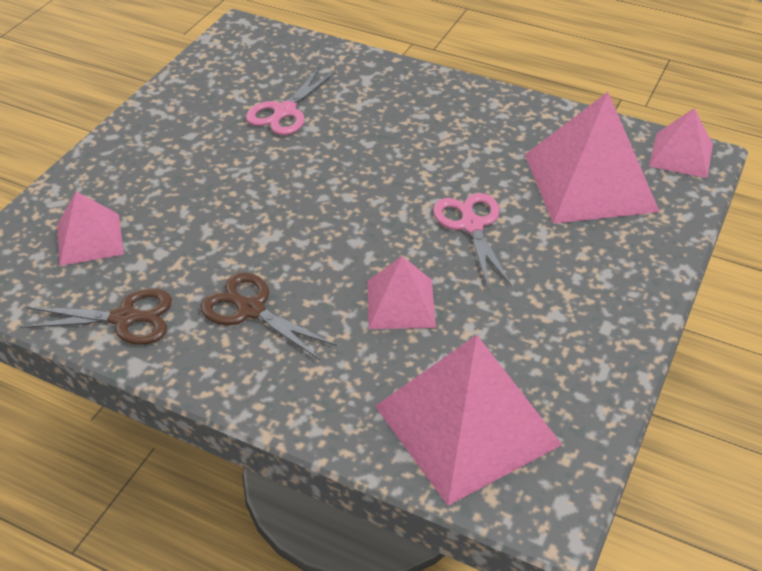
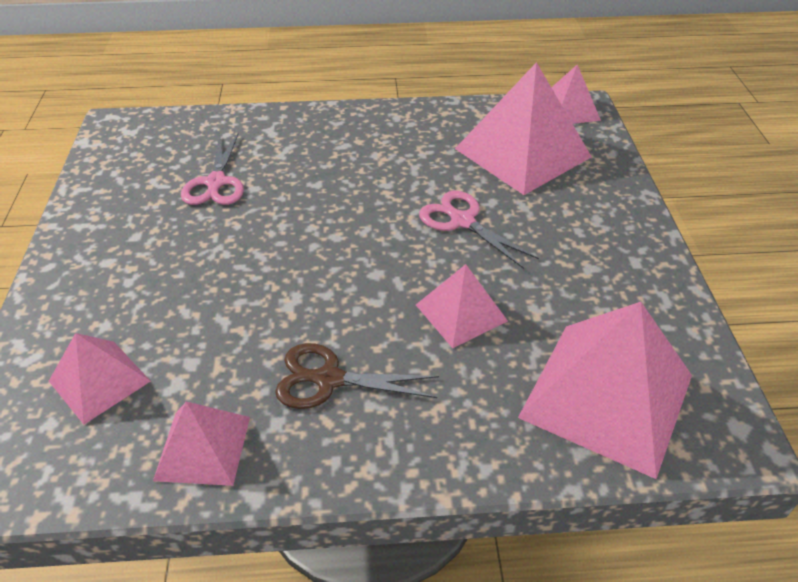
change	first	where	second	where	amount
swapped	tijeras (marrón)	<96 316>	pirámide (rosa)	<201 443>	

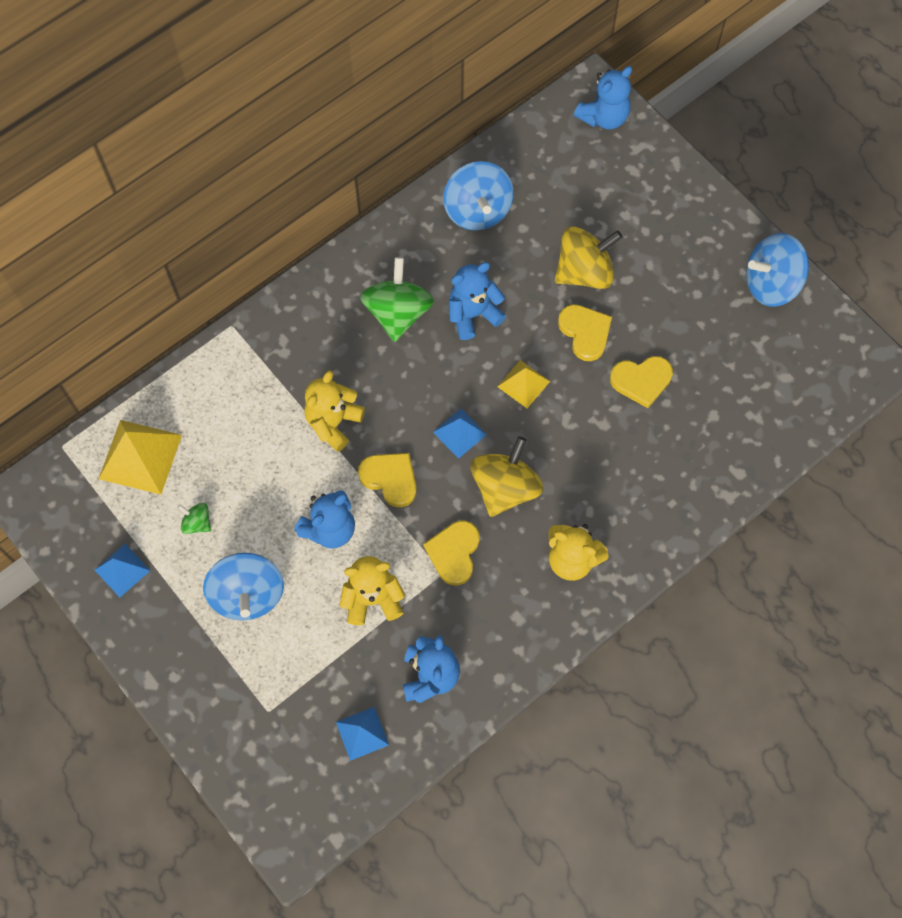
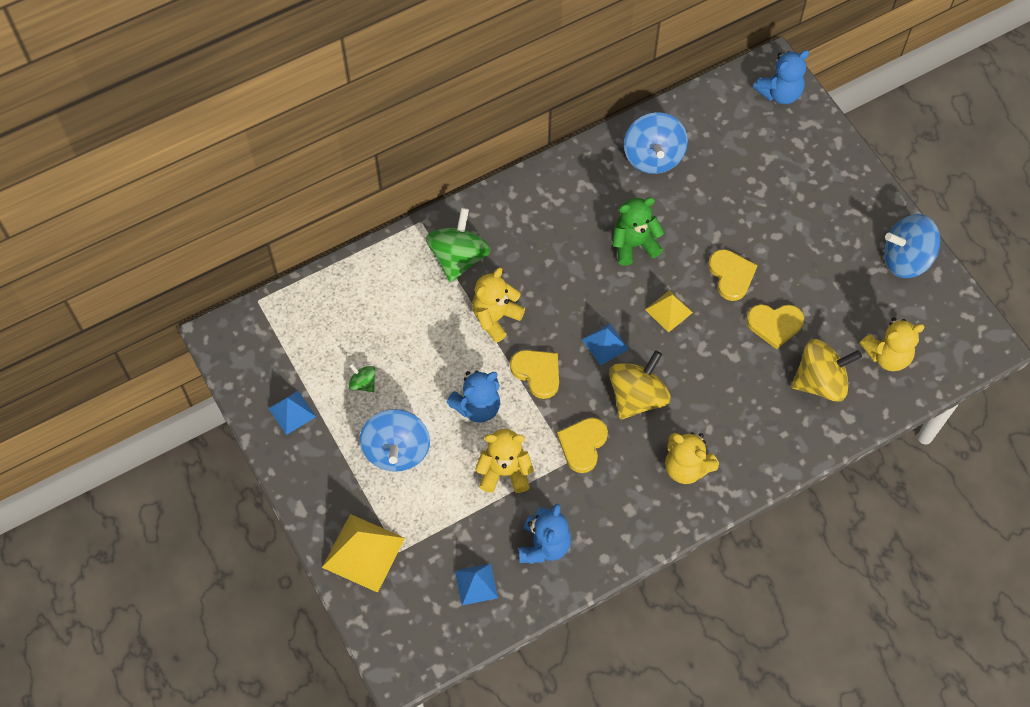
change	first	where	second	where	amount
new			osito (amarillo)	<892 344>	
shifted	pirámide (amarillo)	<140 457>		<363 553>	
shifted	peonza (verde)	<397 299>		<458 245>	
shifted	peonza (amarillo)	<588 257>		<826 370>	
repainted	osito (azul)	<477 301>	osito (verde)	<638 231>	

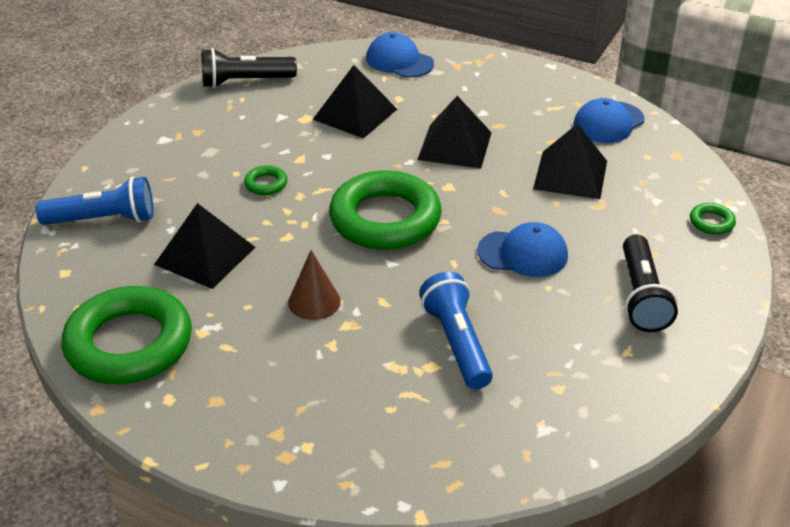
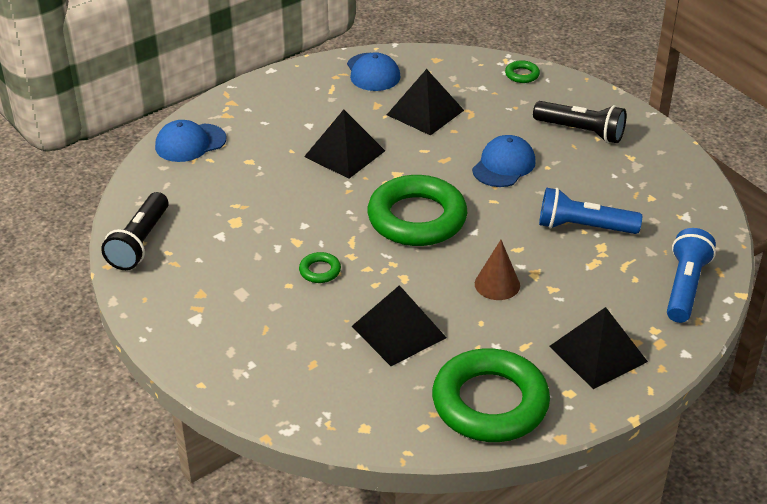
change	first	where	second	where	amount
shifted	lámpara de mano (azul)	<95 201>		<691 275>	
shifted	pirámide (negro)	<354 101>		<598 348>	

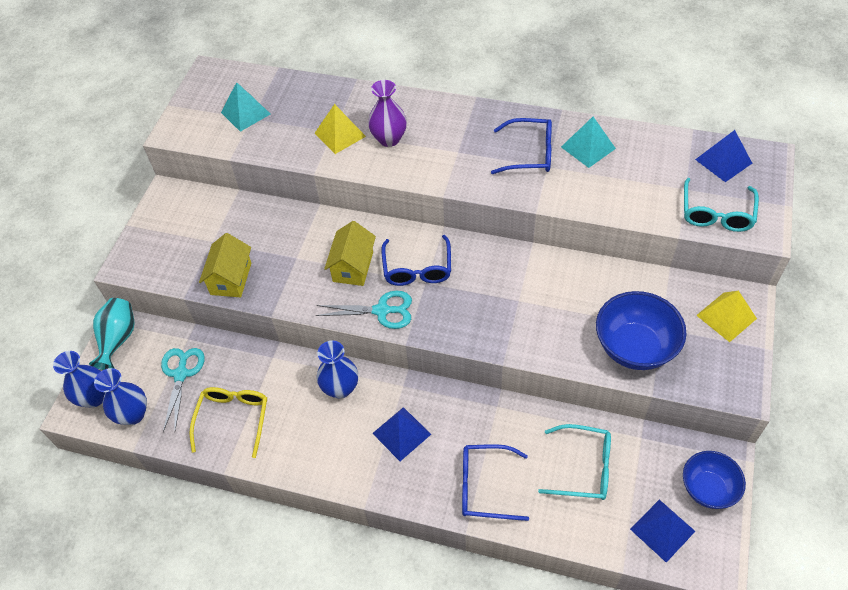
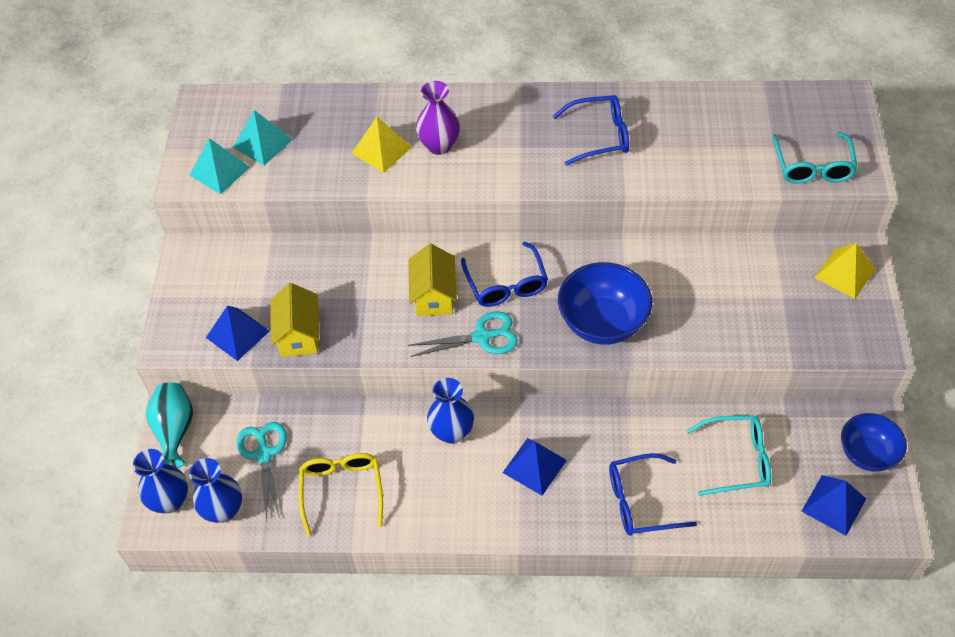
change	first	where	second	where	amount
shifted	pirámide (turquesa)	<588 142>		<219 166>	
shifted	cuenco (azul)	<641 330>		<605 303>	
shifted	pirámide (azul)	<723 156>		<237 333>	

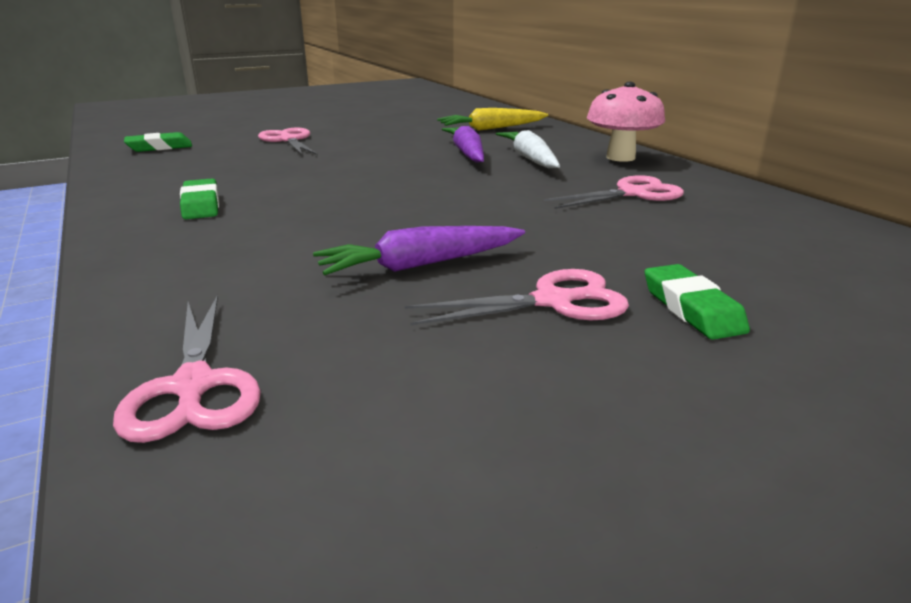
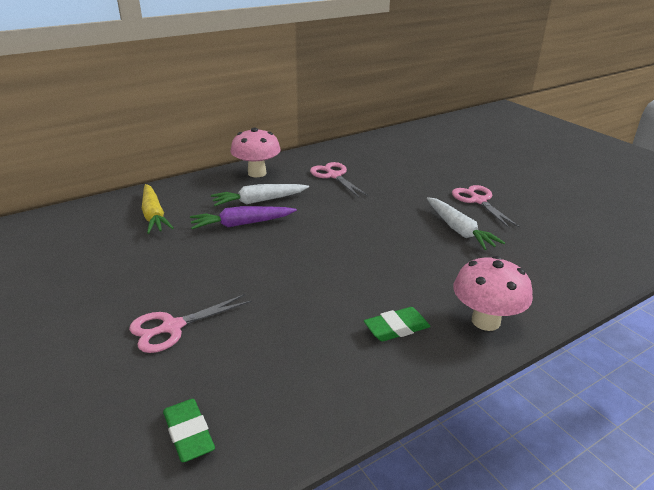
change	first	where	second	where	amount
gone	tijeras (rosa)	<187 369>			
gone	goma de borrar (verde)	<697 302>			
new			seta (rosa)	<493 293>	
repainted	zanahoria (morado)	<419 250>	zanahoria (blanco)	<466 223>	

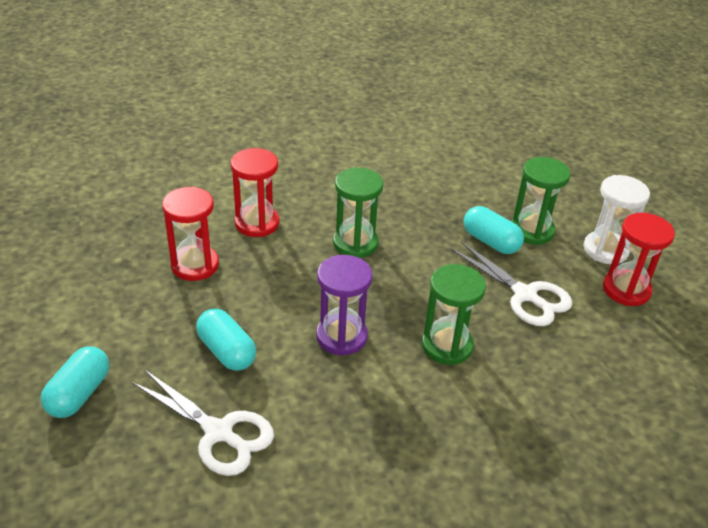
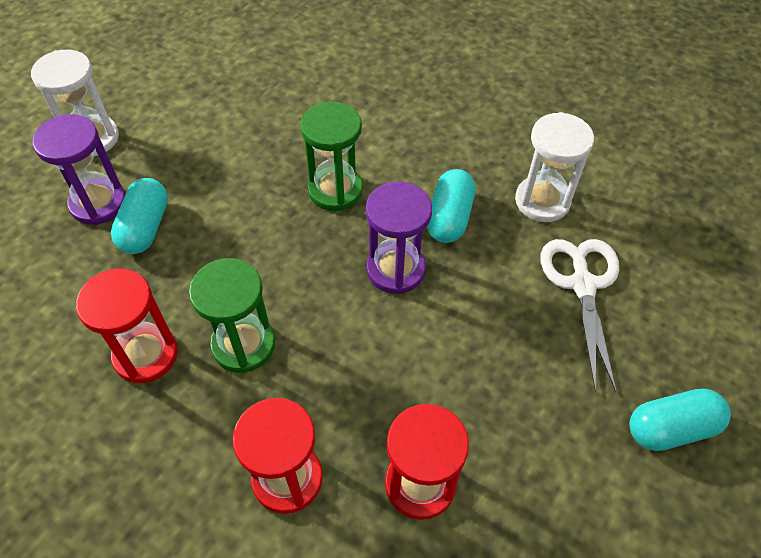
change	first	where	second	where	amount
gone	tijeras (blanco)	<511 283>			
new			reloj de arena (blanco)	<554 167>	
shifted	cápsula (turquesa)	<226 339>		<451 206>	
shifted	reloj de arena (rojo)	<639 259>		<127 325>	
repainted	reloj de arena (verde)	<541 201>	reloj de arena (morado)	<79 169>	

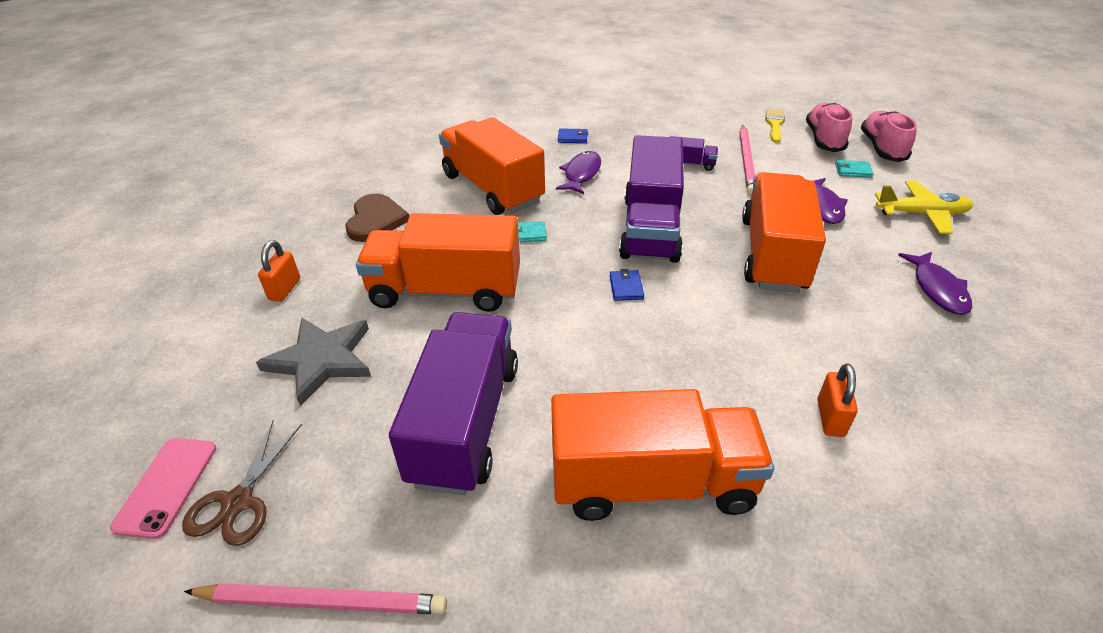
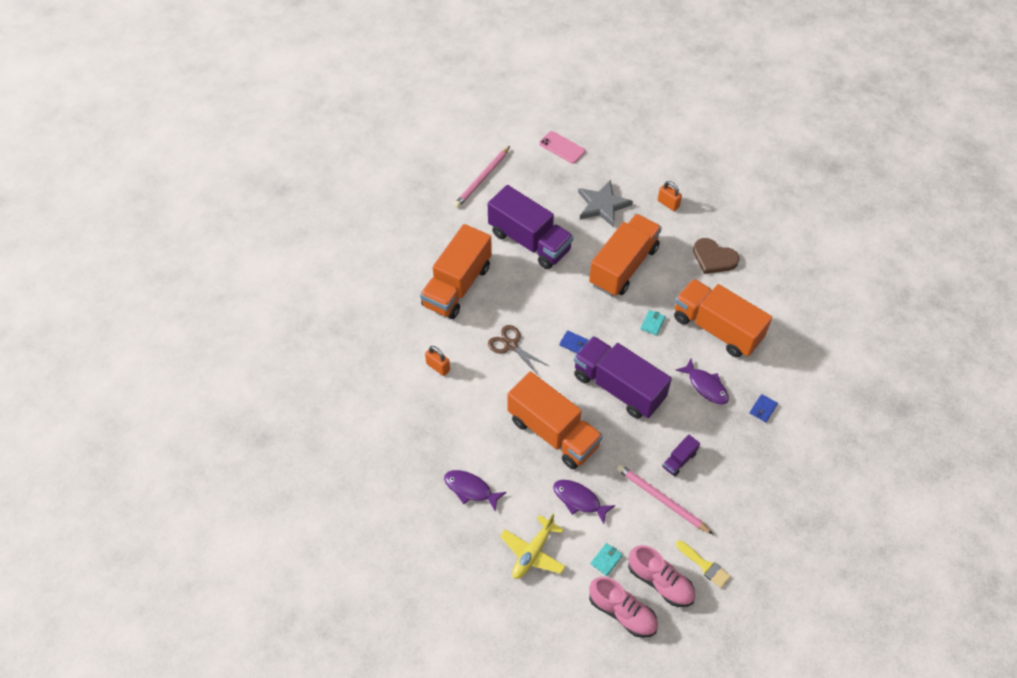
change	first	where	second	where	amount
shifted	tijeras (marrón)	<242 483>		<518 350>	
rotated	camión (naranja)	<492 166>		<723 318>	135 degrees counterclockwise

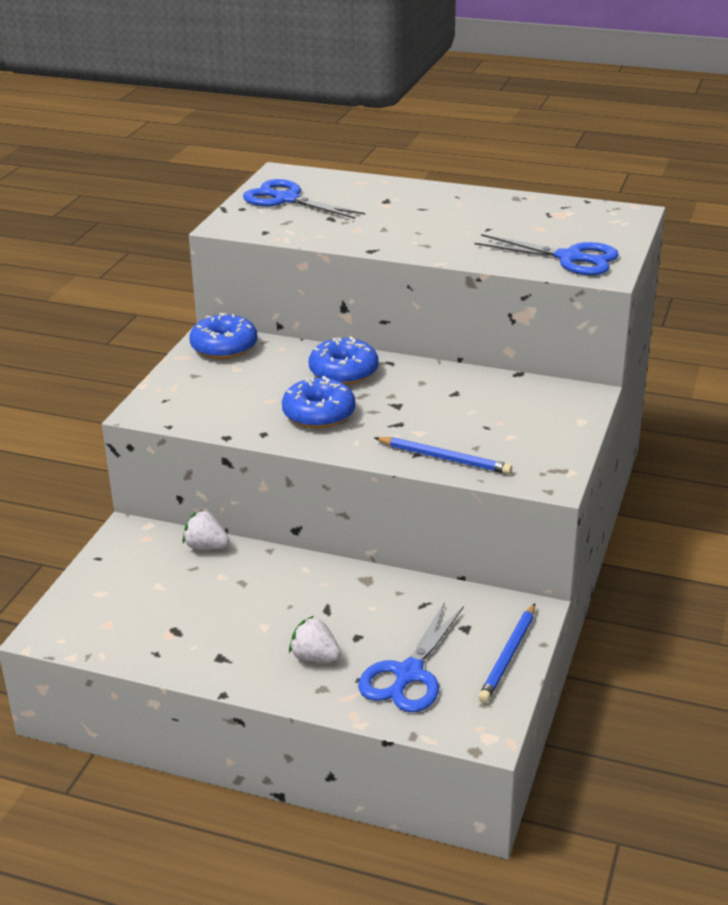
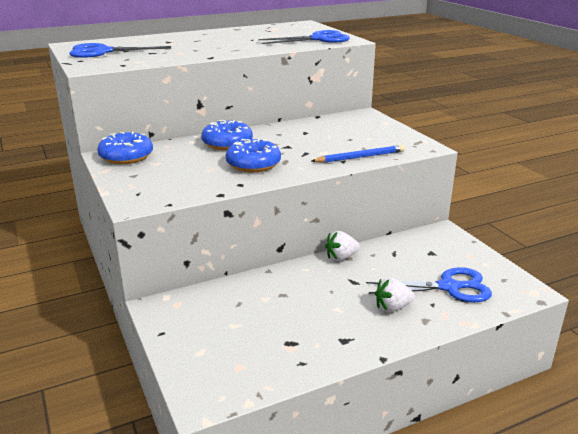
change	first	where	second	where	amount
gone	lápiz (azul)	<506 653>			
shifted	fresa (blanco)	<206 530>		<342 246>	
rotated	tijeras (azul)	<411 657>		<429 284>	75 degrees counterclockwise

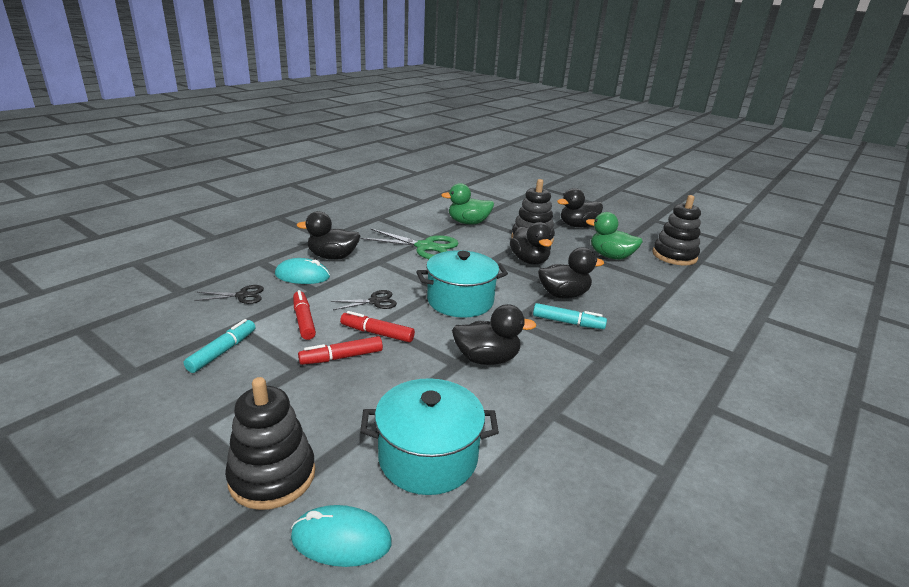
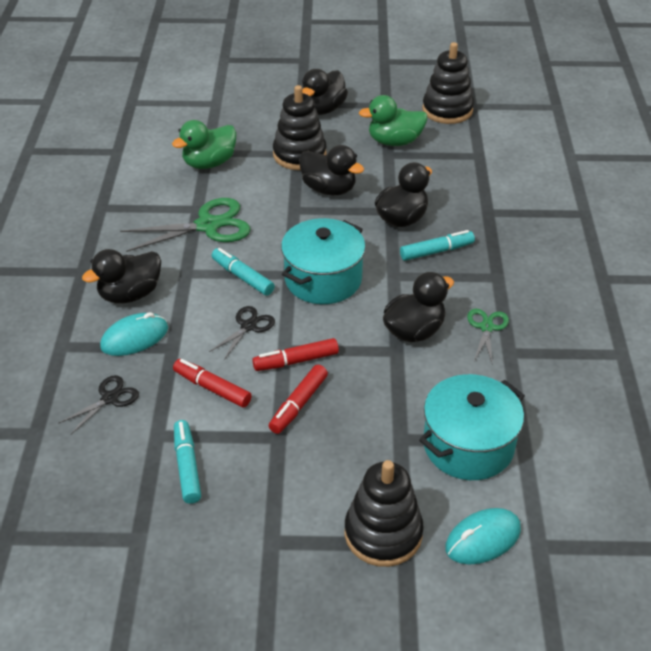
change	first	where	second	where	amount
new			rotulador (turquesa)	<243 272>	
new			tijeras (verde)	<488 337>	

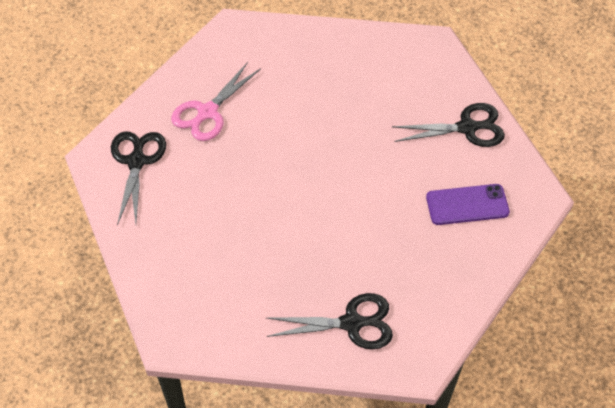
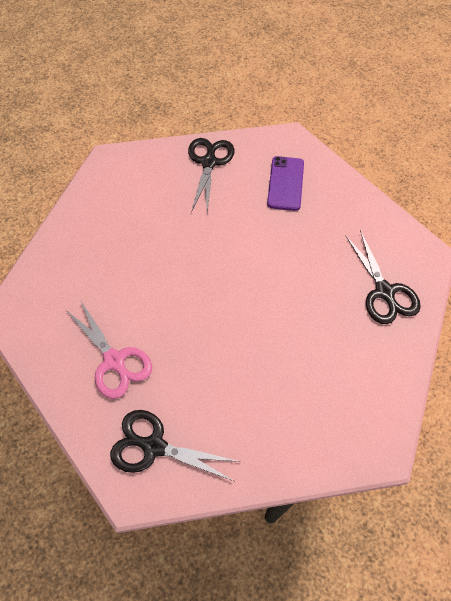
change	first	where	second	where	amount
rotated	tijeras (negro)	<330 321>		<383 277>	150 degrees clockwise

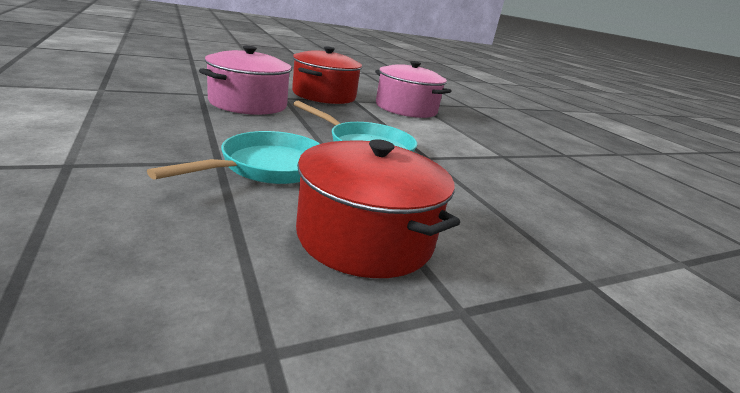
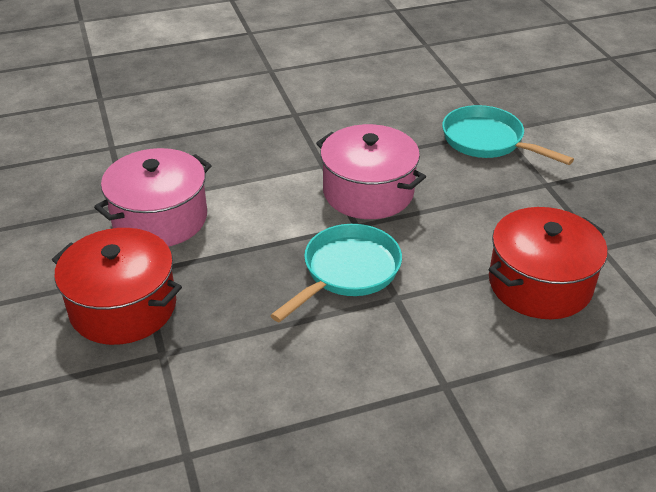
change	first	where	second	where	amount
shifted	sartén (turquesa)	<233 157>		<508 135>	
shifted	olla (rosa)	<245 80>		<371 171>	

